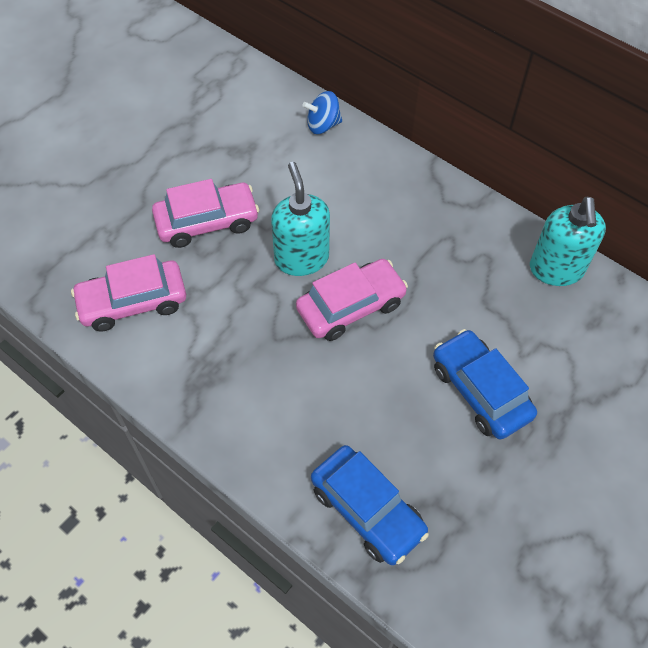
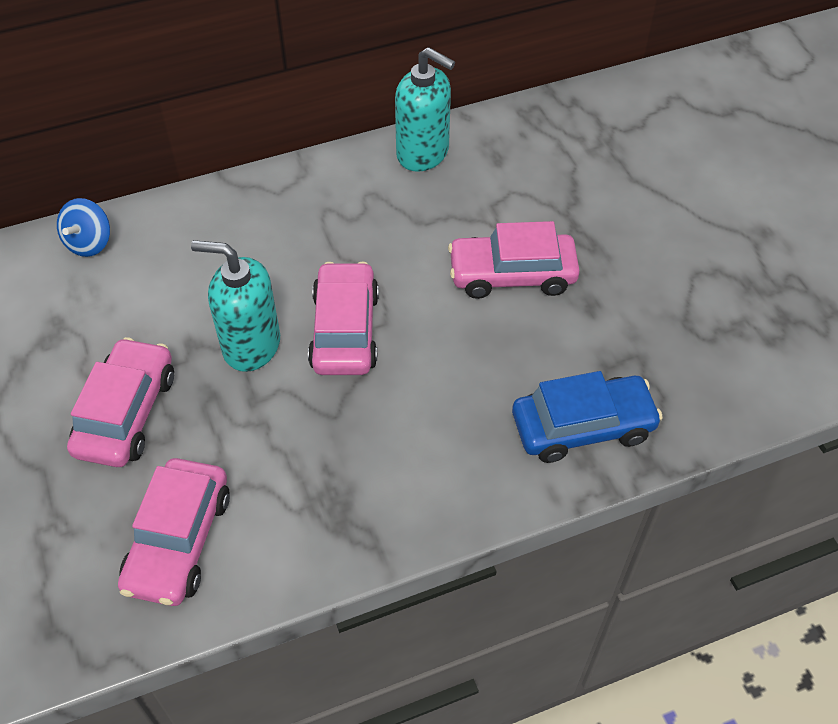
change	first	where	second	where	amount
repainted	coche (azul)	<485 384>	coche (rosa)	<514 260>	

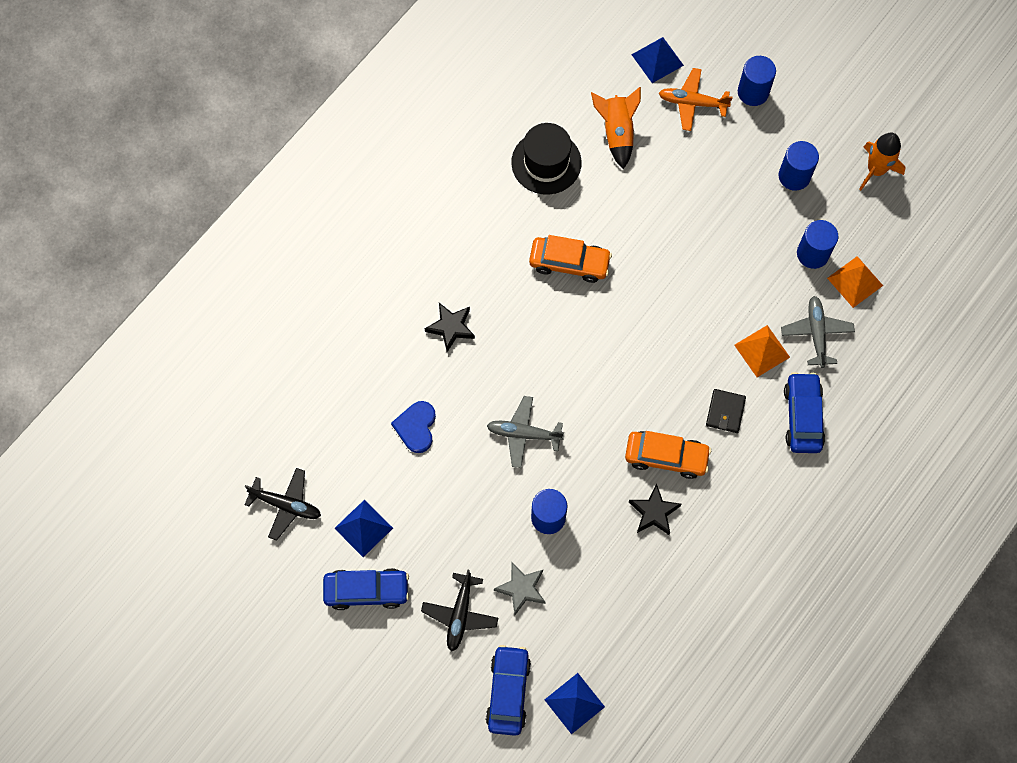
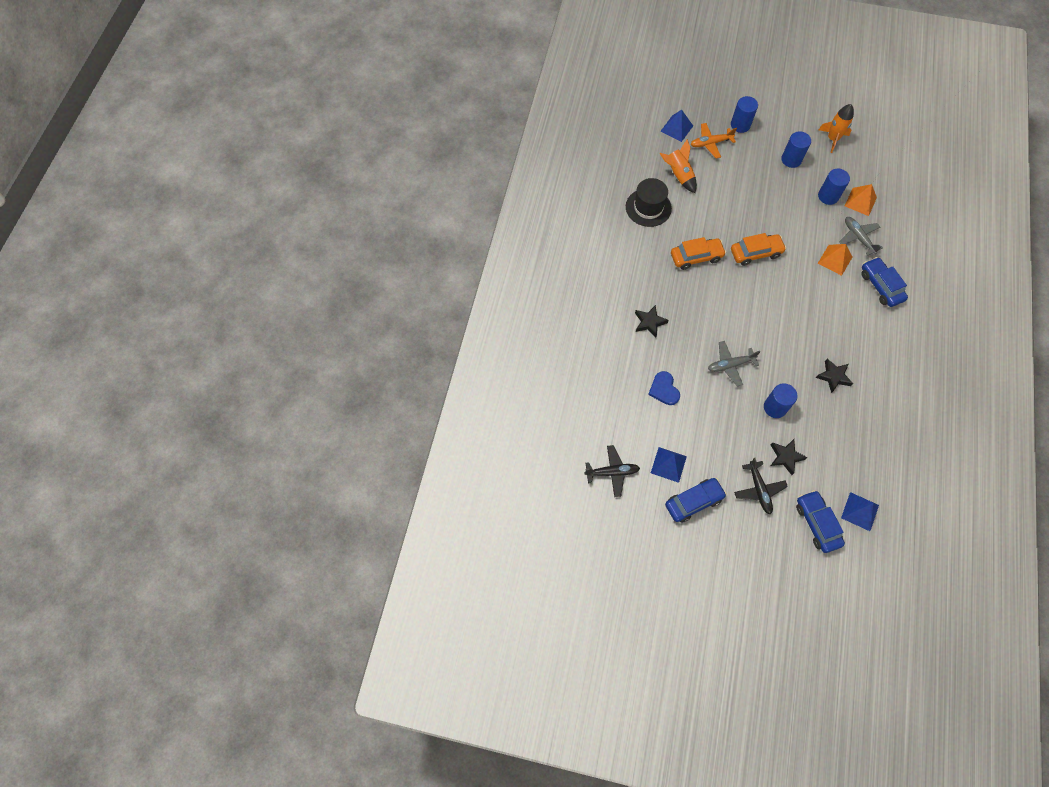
change	first	where	second	where	amount
gone	cartera (negro)	<726 411>			
shifted	coche (naranja)	<668 455>		<758 249>	
repainted	estrella (gris)	<520 588>	estrella (negro)	<789 457>	

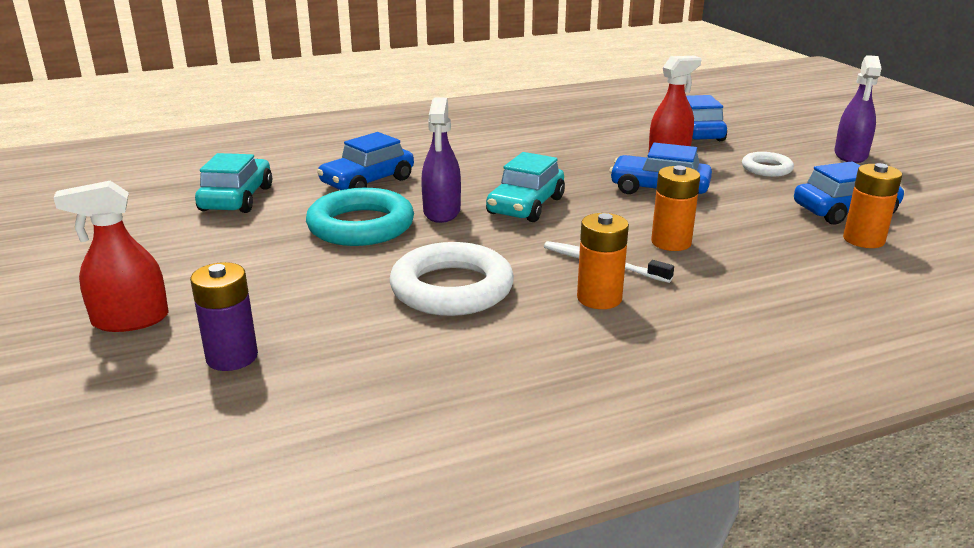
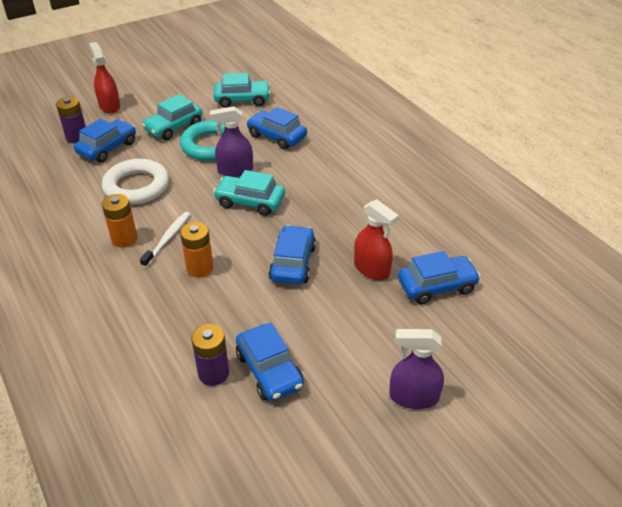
change	first	where	second	where	amount
gone	anillo (blanco)	<768 164>			
new			coche (azul)	<105 141>	
new			coche (turquesa)	<172 117>	
repainted	pila (naranja)	<872 205>	pila (morado)	<210 355>	

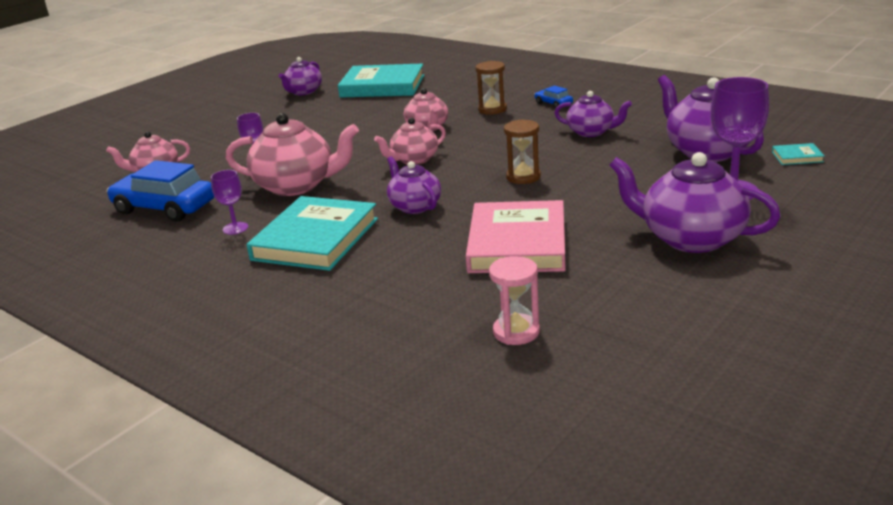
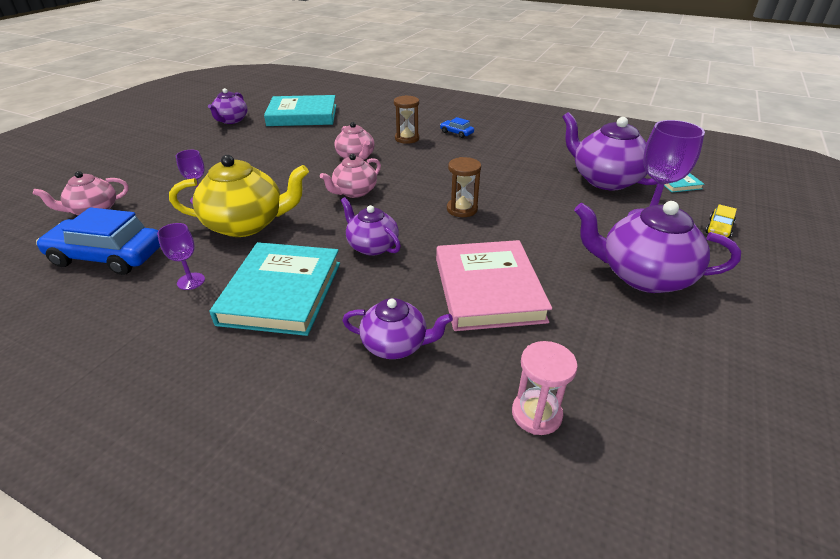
change	first	where	second	where	amount
new			coche (amarillo)	<721 221>	
shifted	tetera (morado)	<593 114>		<397 328>	
repainted	tetera (rosa)	<292 154>	tetera (amarillo)	<239 196>	

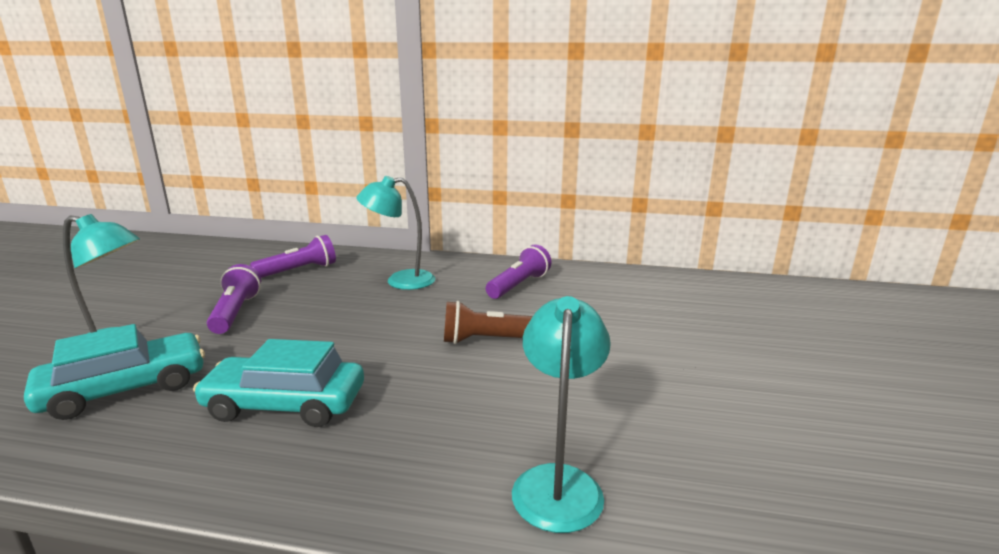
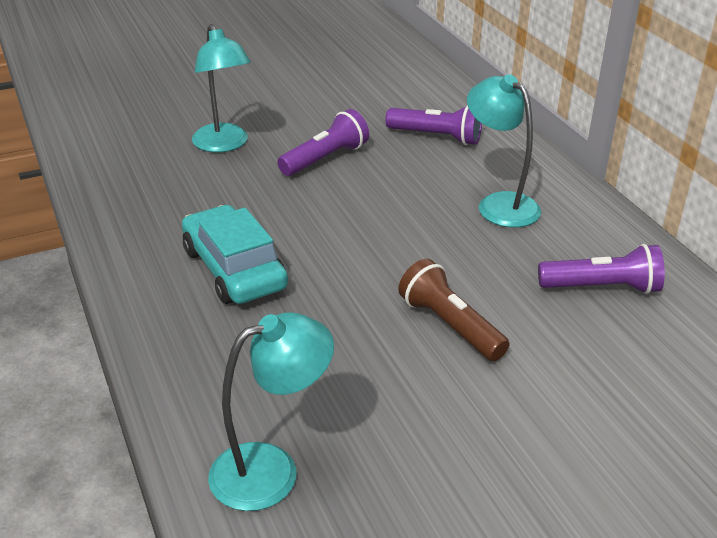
change	first	where	second	where	amount
gone	coche (turquesa)	<114 372>			

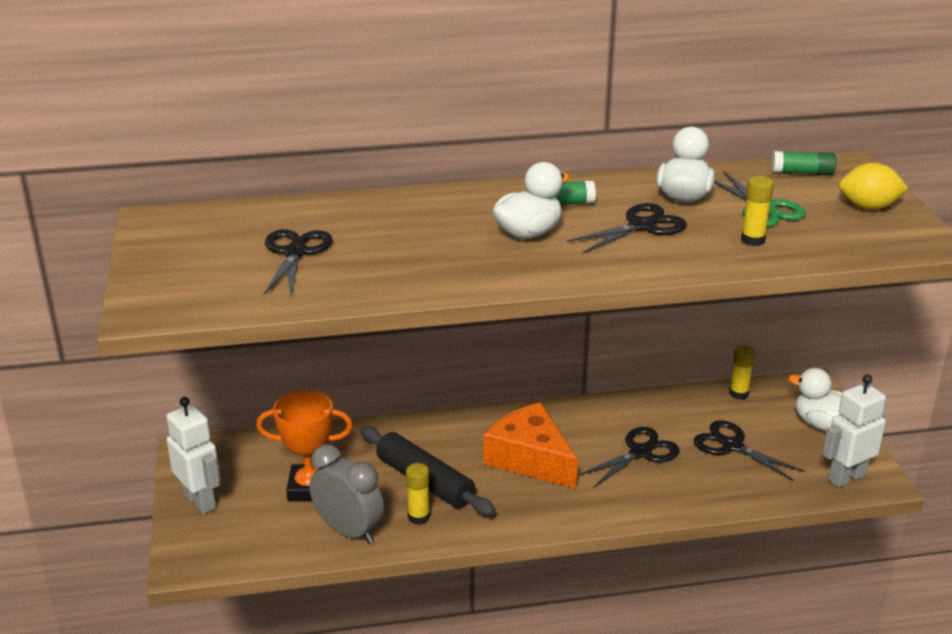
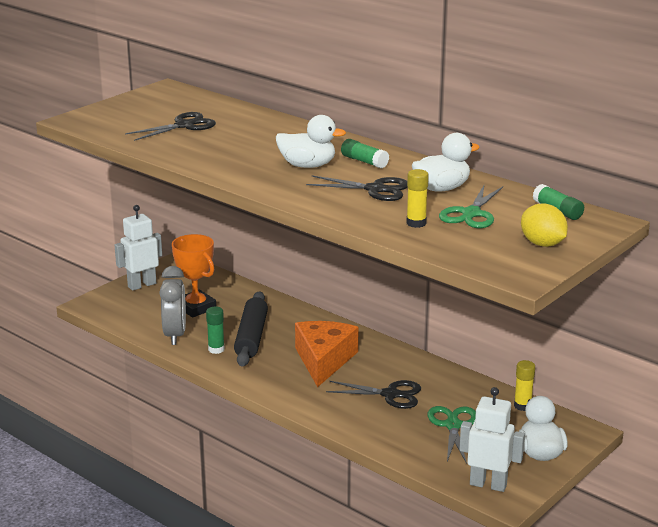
change	first	where	second	where	amount
repainted	barra de pegamento (amarillo)	<418 494>	barra de pegamento (verde)	<215 330>	
repainted	tijeras (negro)	<749 450>	tijeras (verde)	<451 435>	
rotated	robot (blanco)	<193 455>		<138 248>	135 degrees counterclockwise

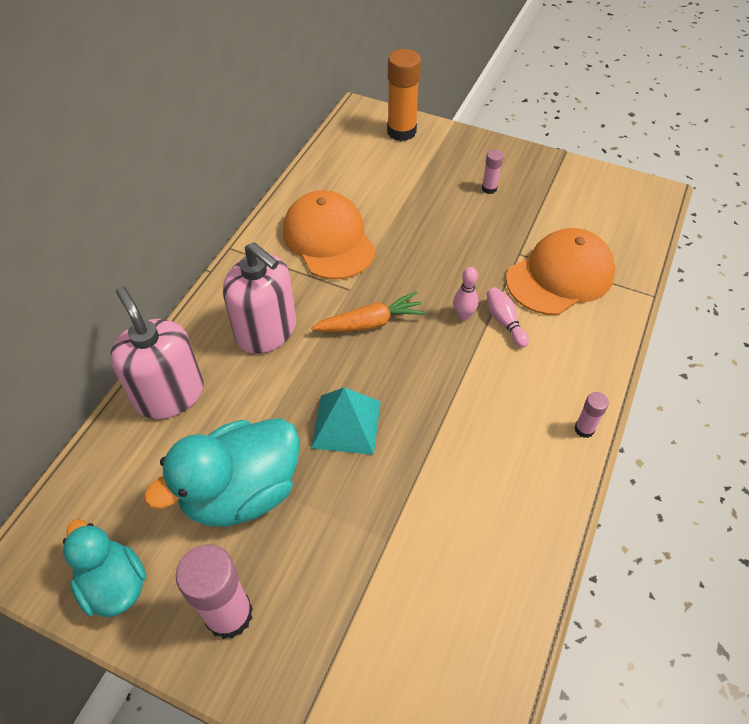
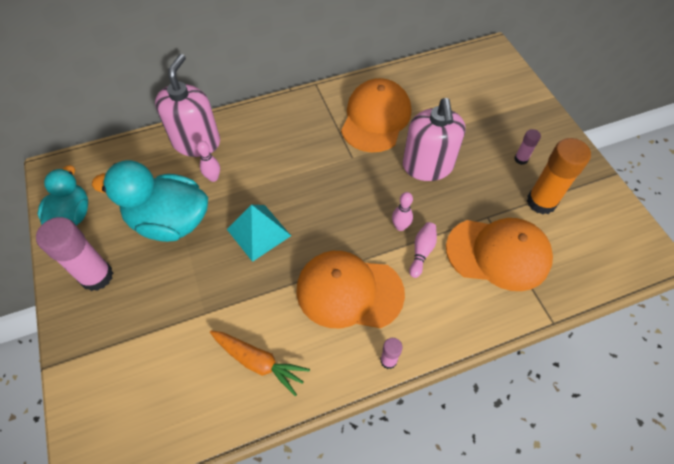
change	first	where	second	where	amount
new			bolo (rosa)	<208 161>	
new			gorra (naranja)	<350 289>	
shifted	dispensador de jabón (rosa)	<259 298>		<434 139>	
shifted	zanahoria (naranja)	<368 312>		<260 363>	
shifted	barra de pegamento (naranja)	<404 95>		<559 176>	

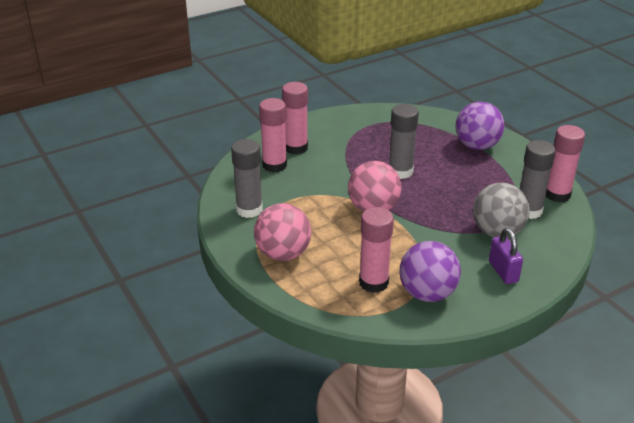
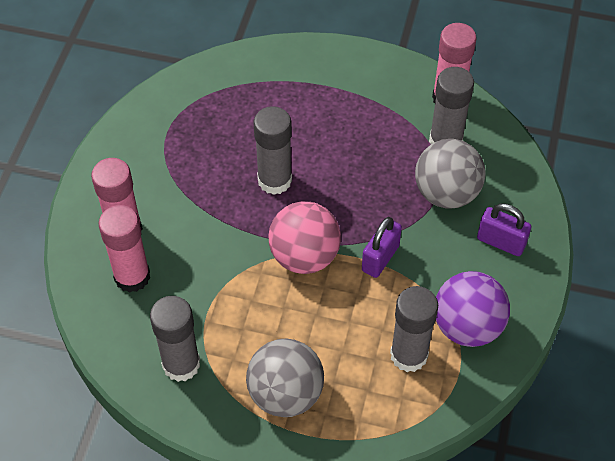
change	first	where	second	where	amount
gone	pelota (morado)	<480 126>			
new			candado (morado)	<382 247>	
repainted	pelota (rosa)	<282 232>	pelota (gris)	<285 377>	
repainted	barra de pegamento (rosa)	<376 250>	barra de pegamento (gris)	<414 329>	

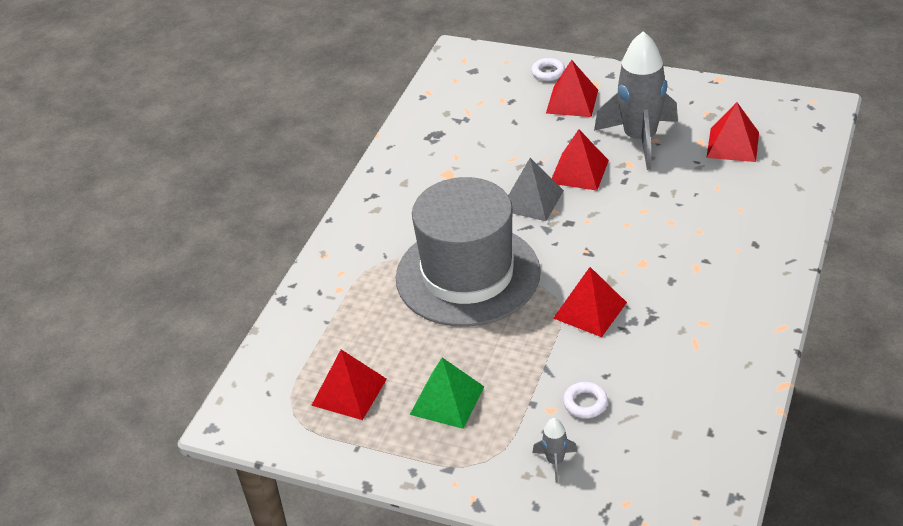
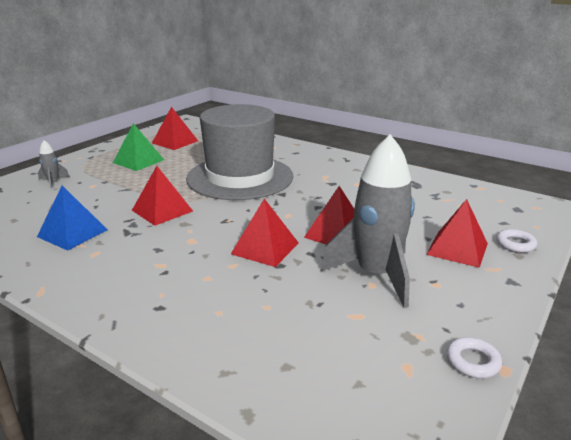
change	first	where	second	where	amount
gone	pirámide (gris)	<536 189>			
new			pirámide (azul)	<72 218>	
shifted	anillo (blanco)	<585 400>		<474 357>	
shifted	pirámide (rojo)	<732 132>		<265 233>	

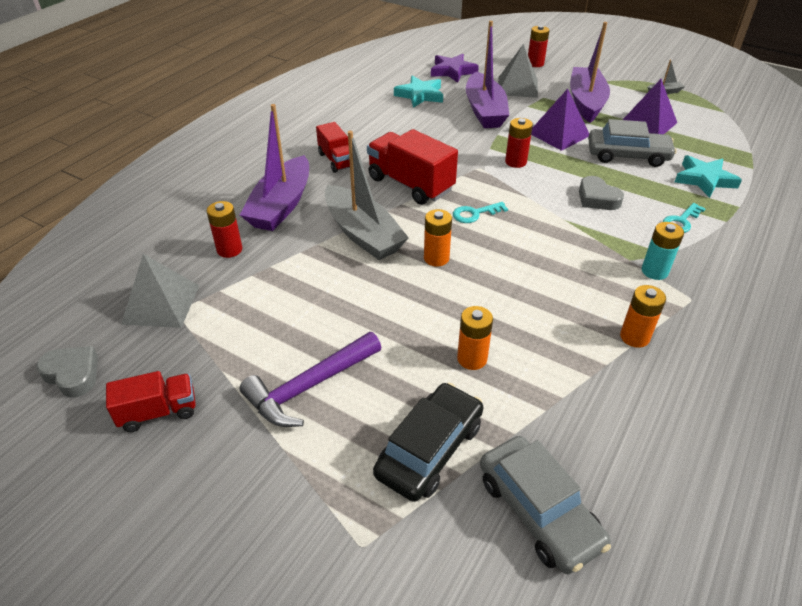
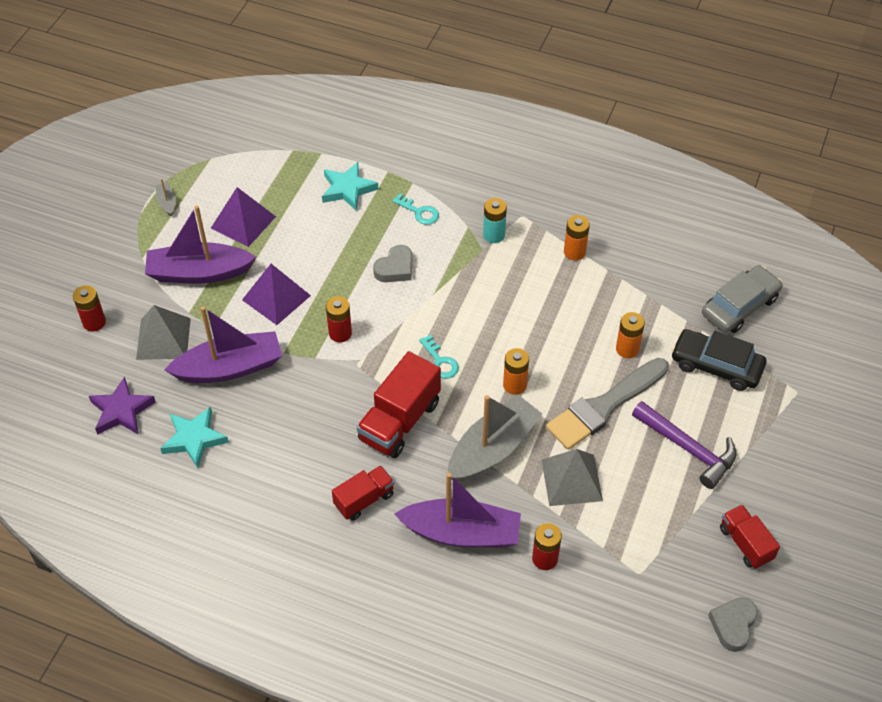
change	first	where	second	where	amount
gone	coche (gris)	<632 143>			
new			pincel (gris)	<607 404>	
shifted	pirámide (gris)	<160 291>		<572 477>	

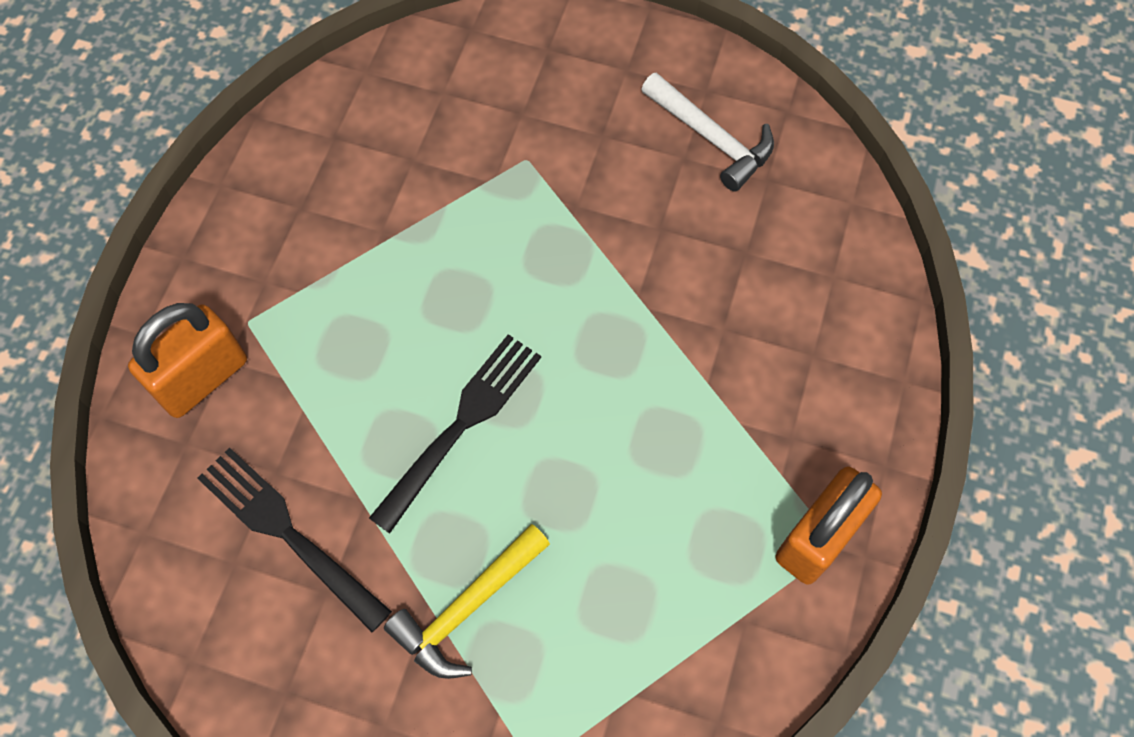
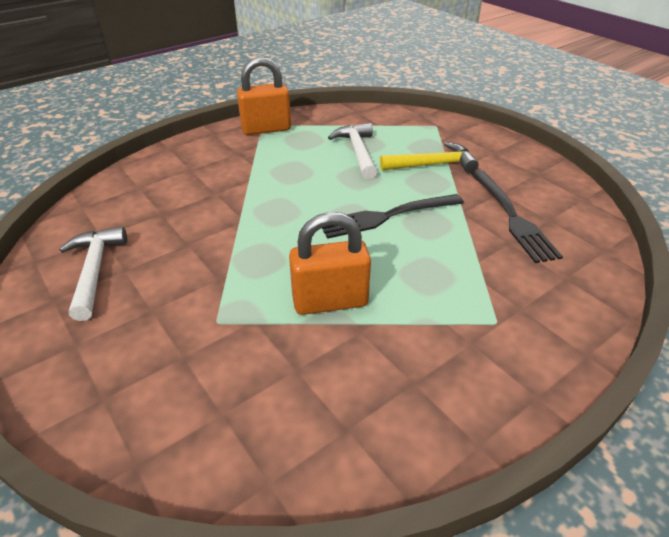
change	first	where	second	where	amount
new			martillo (blanco)	<352 151>	
shifted	candado (naranja)	<187 360>		<330 263>	

